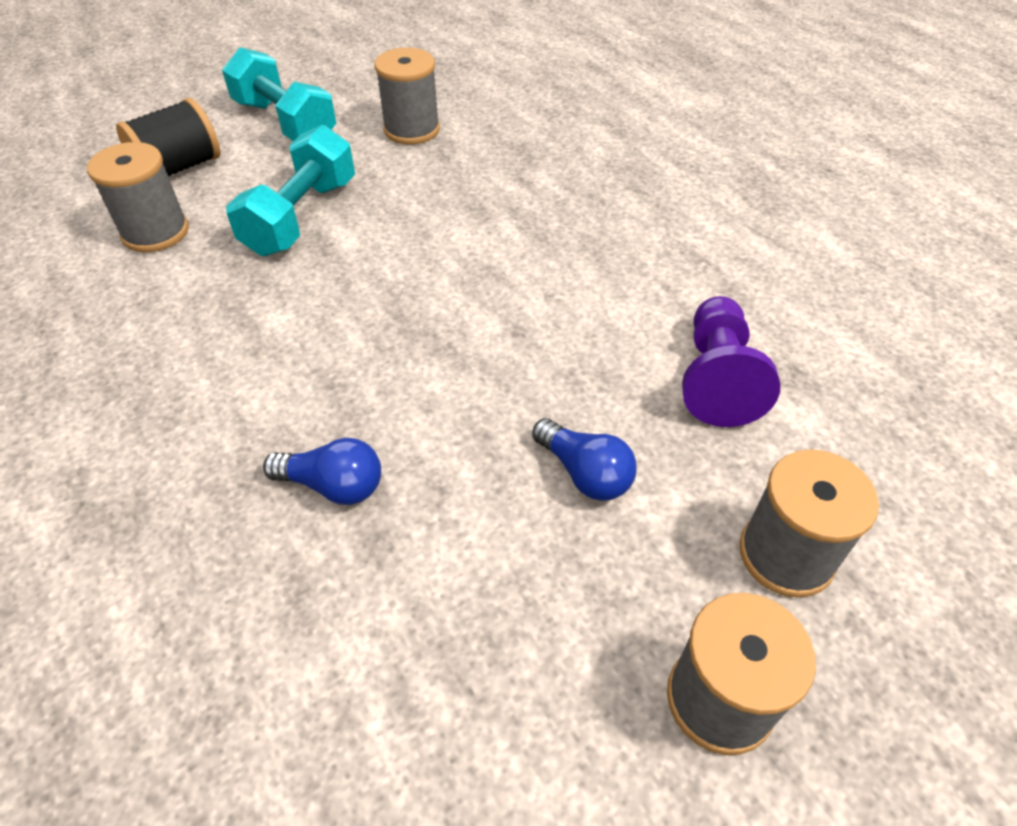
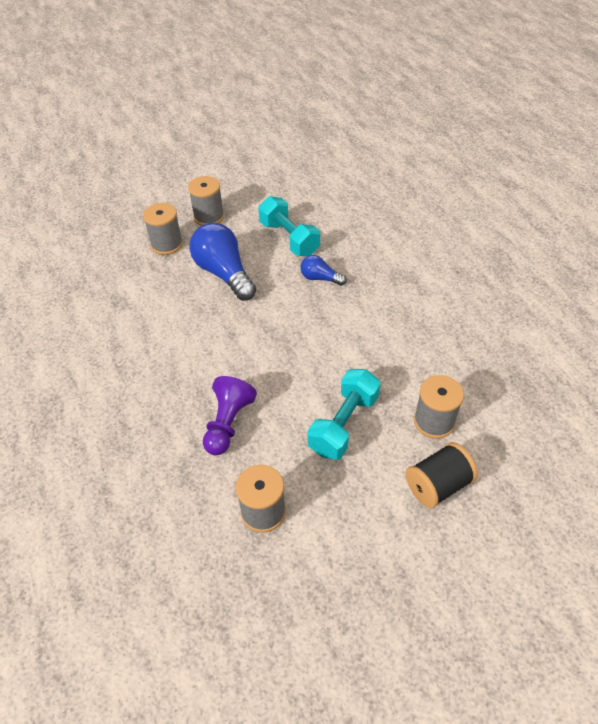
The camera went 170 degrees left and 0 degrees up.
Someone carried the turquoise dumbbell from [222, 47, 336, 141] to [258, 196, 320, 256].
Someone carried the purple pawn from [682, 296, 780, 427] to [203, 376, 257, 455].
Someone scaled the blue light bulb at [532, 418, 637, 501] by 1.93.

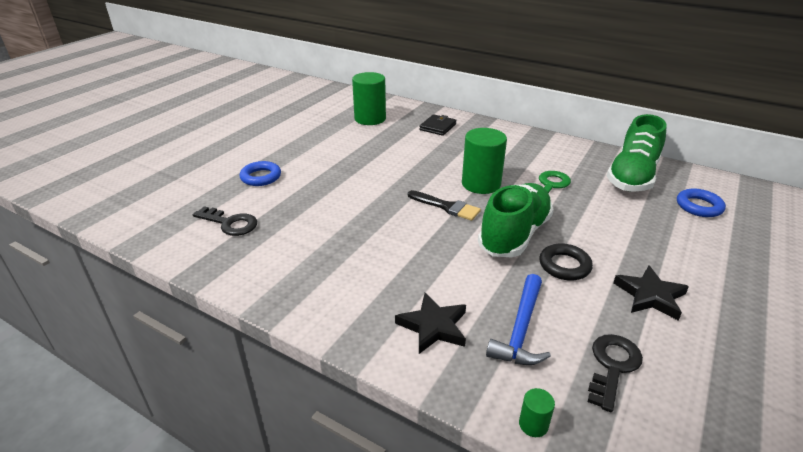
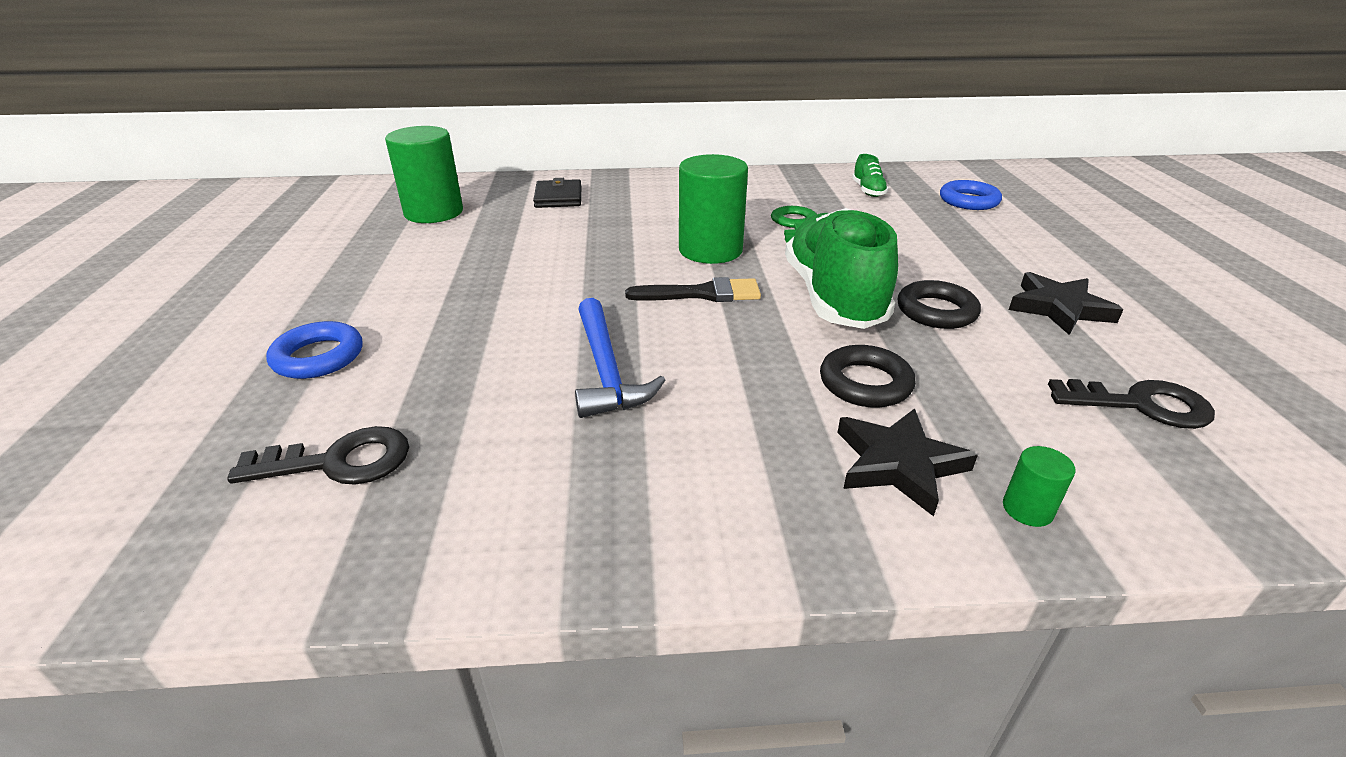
The camera went 35 degrees left and 0 degrees up.
Someone put down the black ring at [820, 345, 916, 408].
Someone carried the blue hammer from [486, 274, 551, 365] to [575, 298, 666, 418].
Someone carried the green cylinder from [519, 388, 555, 437] to [1003, 446, 1076, 527].
Someone rotated the black key at [588, 334, 643, 412] by 105 degrees clockwise.
Someone scaled the green shoe at [607, 114, 667, 192] by 0.42.

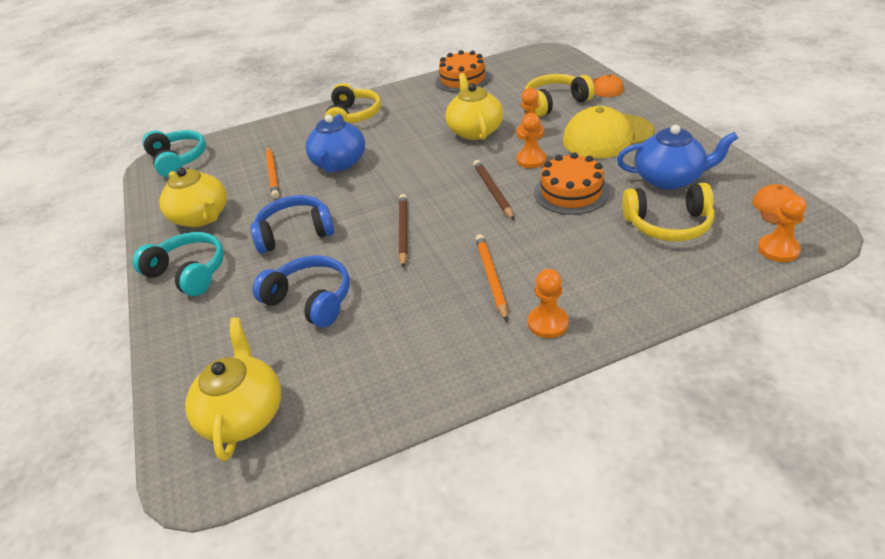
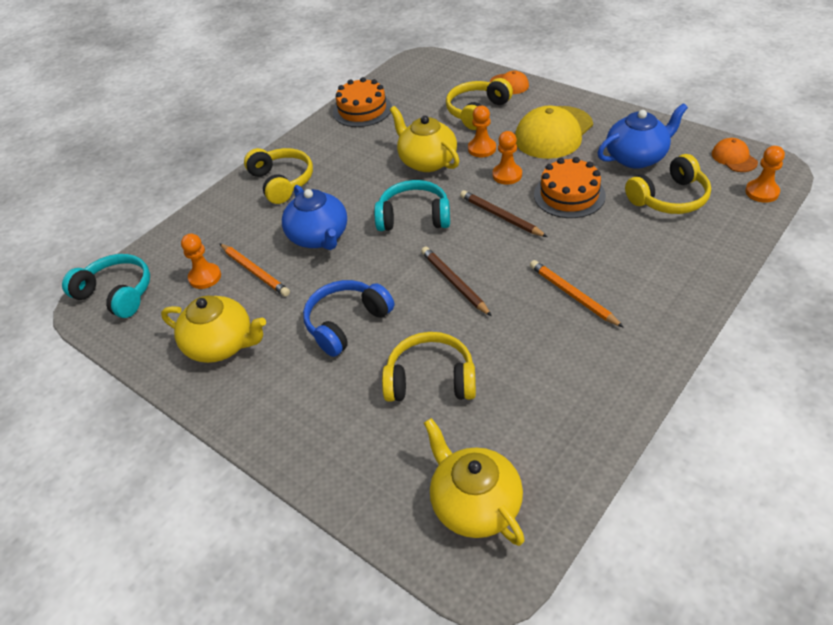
The camera went 30 degrees left and 5 degrees up.
Someone carried the turquoise headphones from [132, 232, 224, 296] to [374, 180, 450, 231].
Someone carried the orange pawn from [528, 269, 569, 338] to [181, 234, 221, 289].
Someone repainted the blue headphones at [253, 255, 350, 328], which became the yellow headphones at [382, 332, 476, 402].

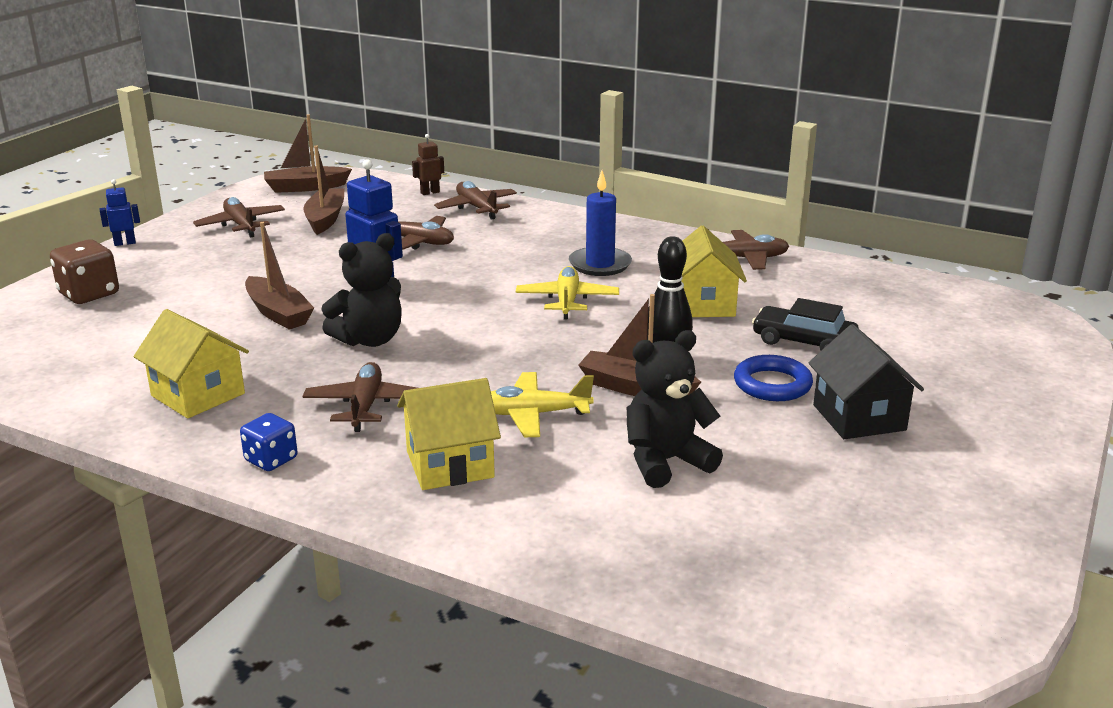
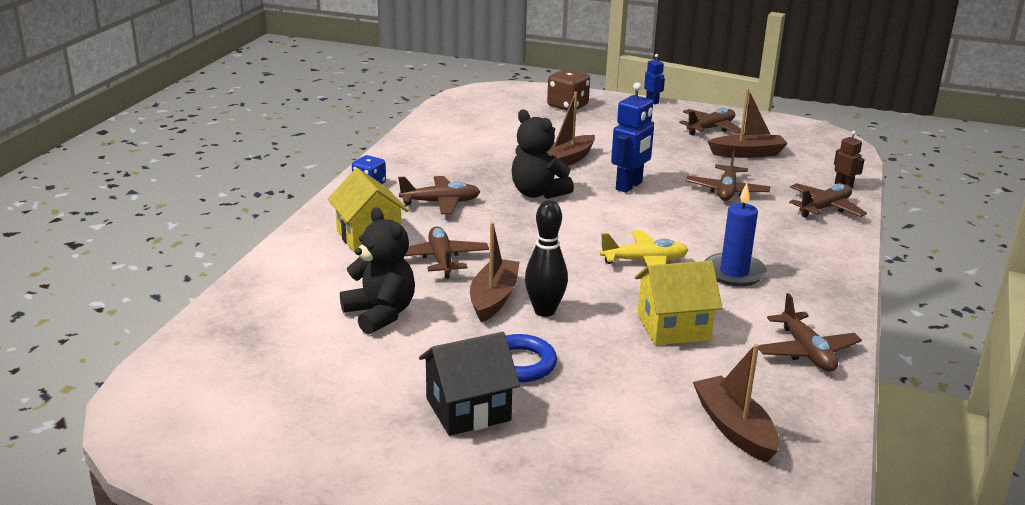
The camera went 80 degrees right and 0 degrees up.
Someone took away the yellow house at [134, 309, 249, 419].
Someone took away the black car at [752, 298, 859, 351].
Someone carried the brown boat from [264, 114, 352, 193] to [693, 344, 780, 463].
Someone repainted the yellow plane at [491, 372, 594, 437], which became the brown plane at [405, 226, 489, 278].

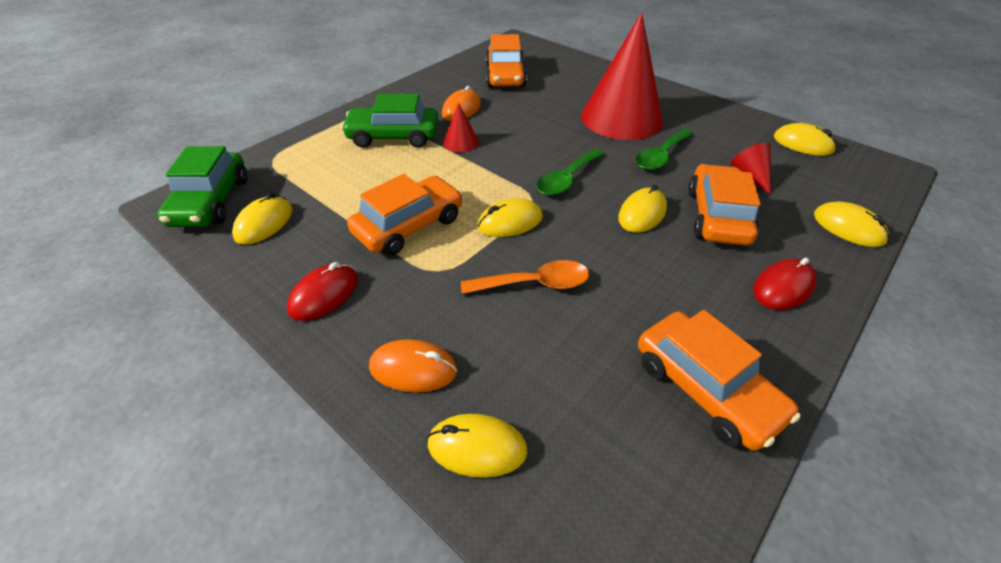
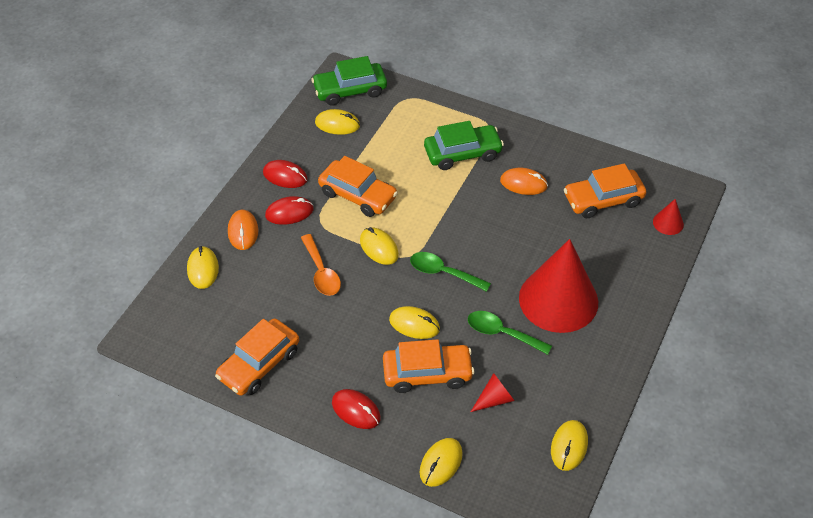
The camera went 75 degrees right and 5 degrees up.
Someone put down the red mouse at [265, 196, 314, 225].
Someone carried the red cone from [444, 102, 479, 152] to [653, 199, 684, 235].
Someone rotated the green car at [341, 94, 438, 148] by 90 degrees clockwise.

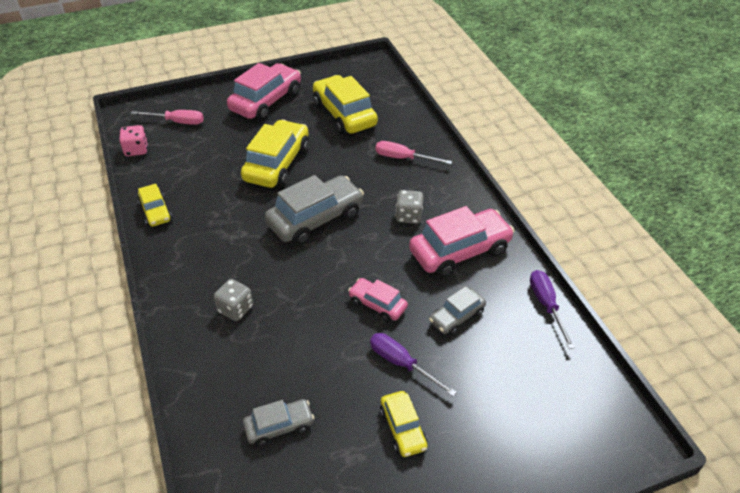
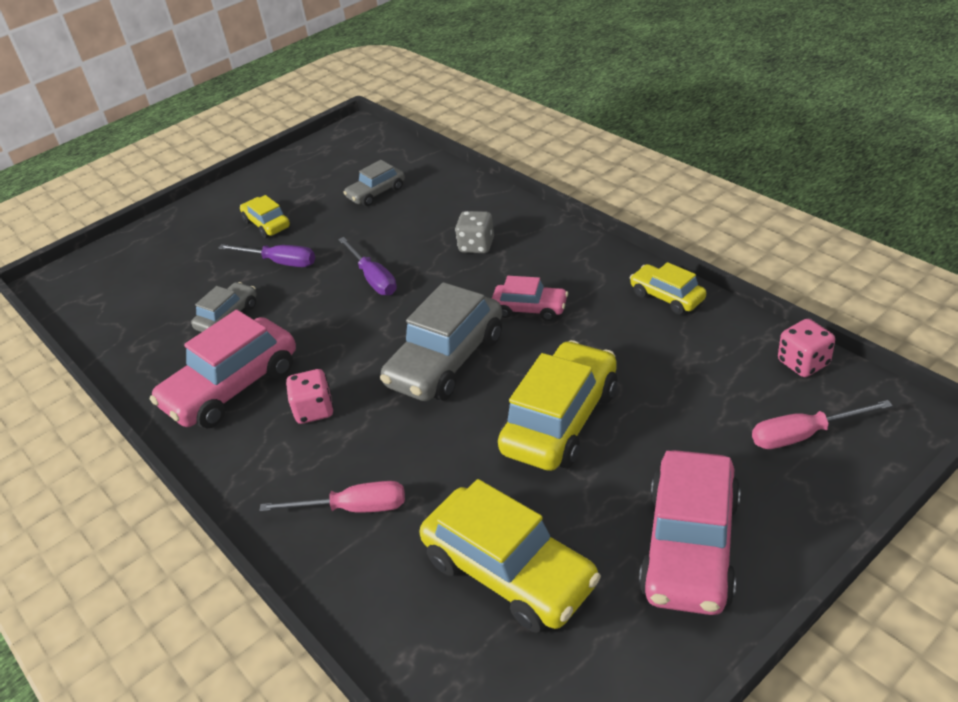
The camera went 165 degrees right and 5 degrees down.
Someone carried the pink car from [348, 278, 408, 322] to [492, 276, 568, 321].
Someone carried the purple screwdriver from [530, 270, 575, 349] to [338, 237, 397, 295].
Someone repainted the grey dice at [395, 190, 424, 224], which became the pink dice at [286, 369, 334, 424].
Someone rotated the yellow car at [241, 119, 309, 188] by 150 degrees counterclockwise.

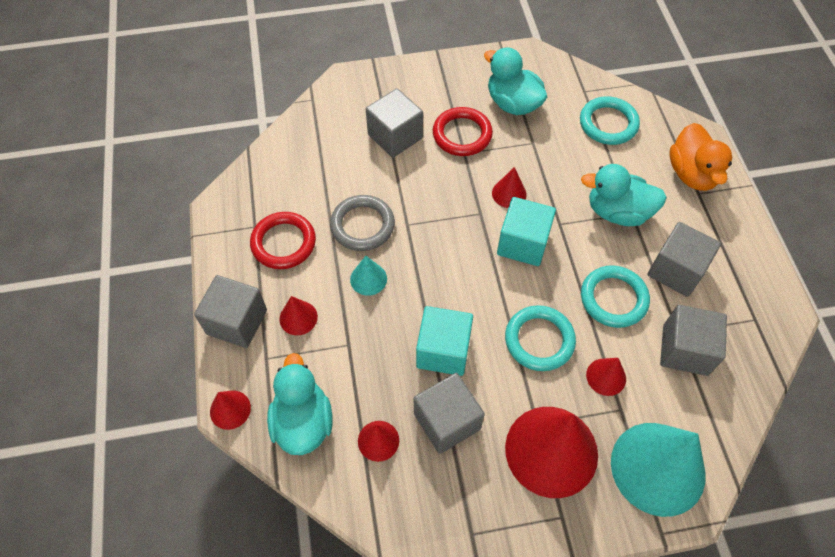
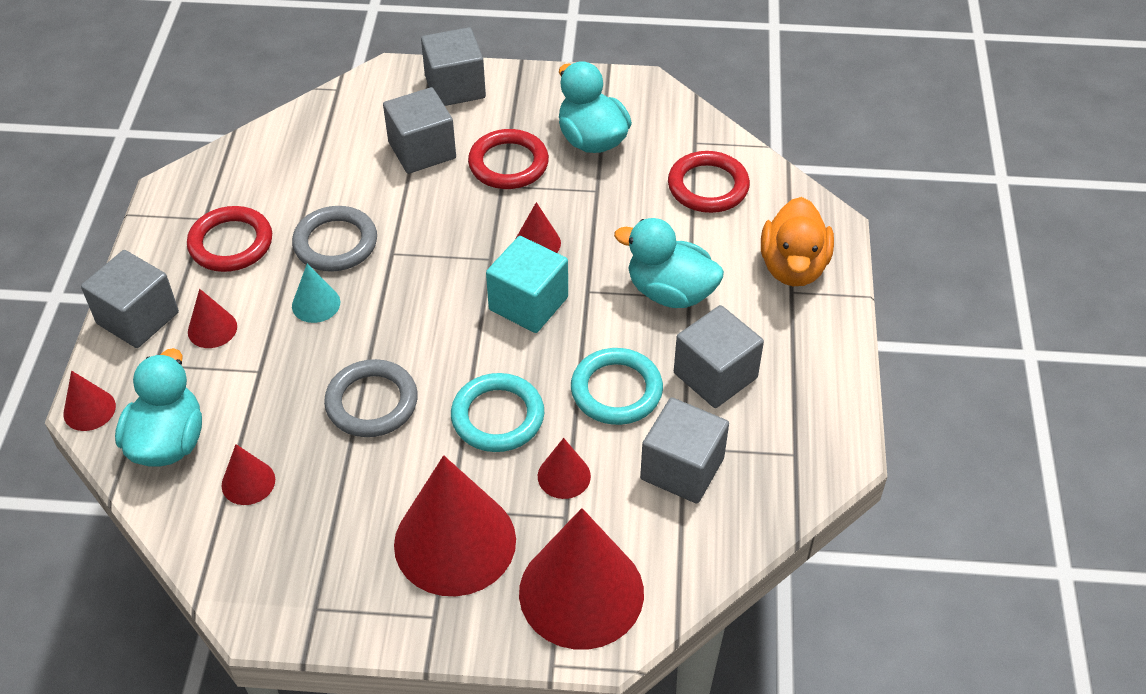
The camera went 15 degrees right and 10 degrees down.
Someone carried the grey cube from [414, 373, 485, 454] to [421, 27, 486, 106].
Someone swapped the turquoise cube at [416, 306, 473, 376] for the grey ring at [324, 359, 418, 437].
Someone repainted the turquoise ring at [580, 96, 640, 145], which became the red ring at [668, 151, 750, 213].
Someone repainted the turquoise cone at [611, 423, 706, 517], which became the red cone at [519, 508, 644, 650].

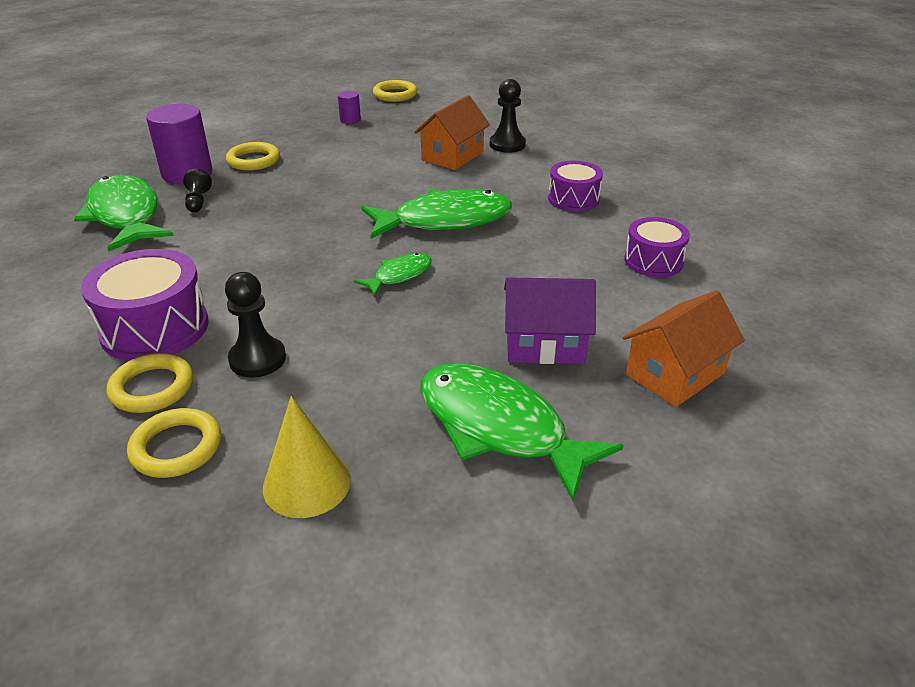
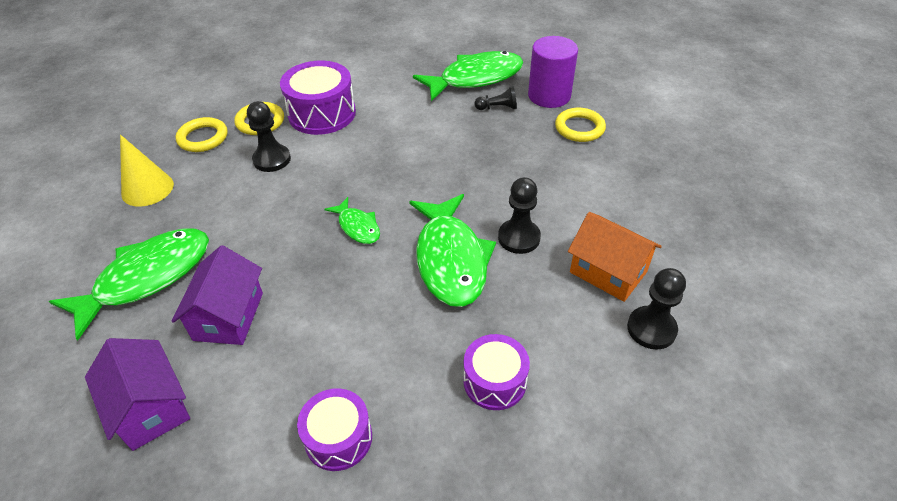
The camera went 95 degrees right and 10 degrees up.
Someone took away the purple cylinder at [338, 91, 361, 124].
Someone took away the yellow ring at [373, 80, 417, 102].
Someone put down the black pawn at [498, 177, 541, 254].
Someone repainted the orange house at [622, 290, 745, 407], which became the purple house at [85, 338, 190, 451].

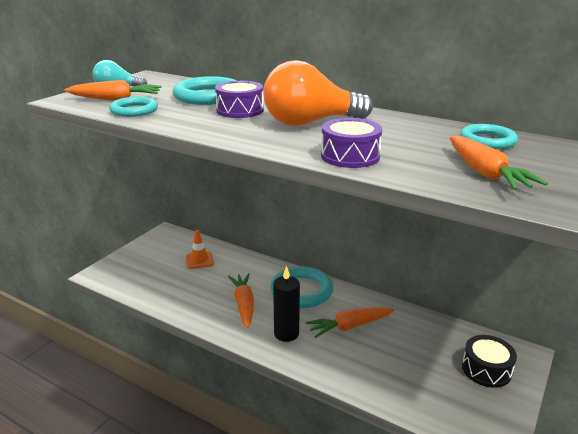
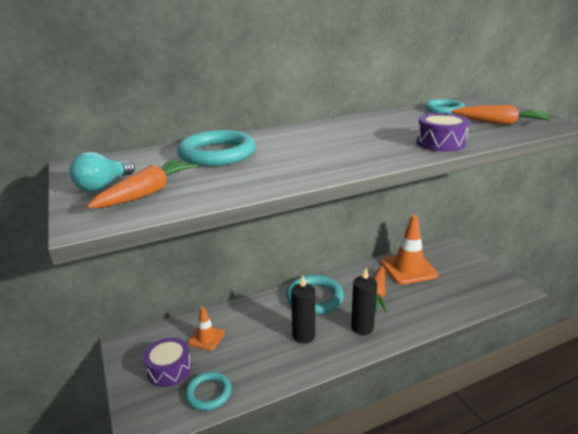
The camera went 55 degrees left and 0 degrees up.
Someone took away the orange light bulb at [263, 60, 373, 126].
Someone took away the black drum at [462, 335, 517, 388].
Someone put down the orange traffic cone at [380, 215, 438, 285].
Someone carried the turquoise ring from [109, 97, 158, 117] to [185, 372, 232, 411].
Someone carried the purple drum from [215, 81, 264, 118] to [143, 337, 191, 387].
Someone swapped the orange carrot at [228, 273, 254, 328] for the black candle at [291, 276, 315, 343].

